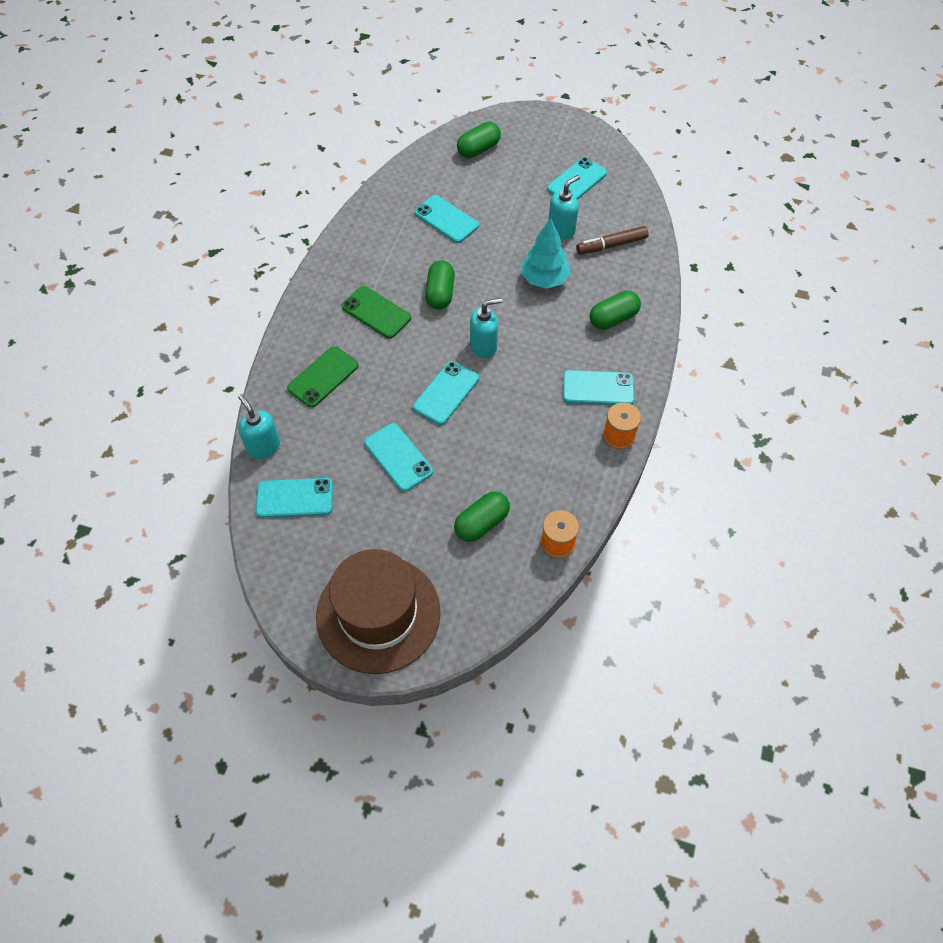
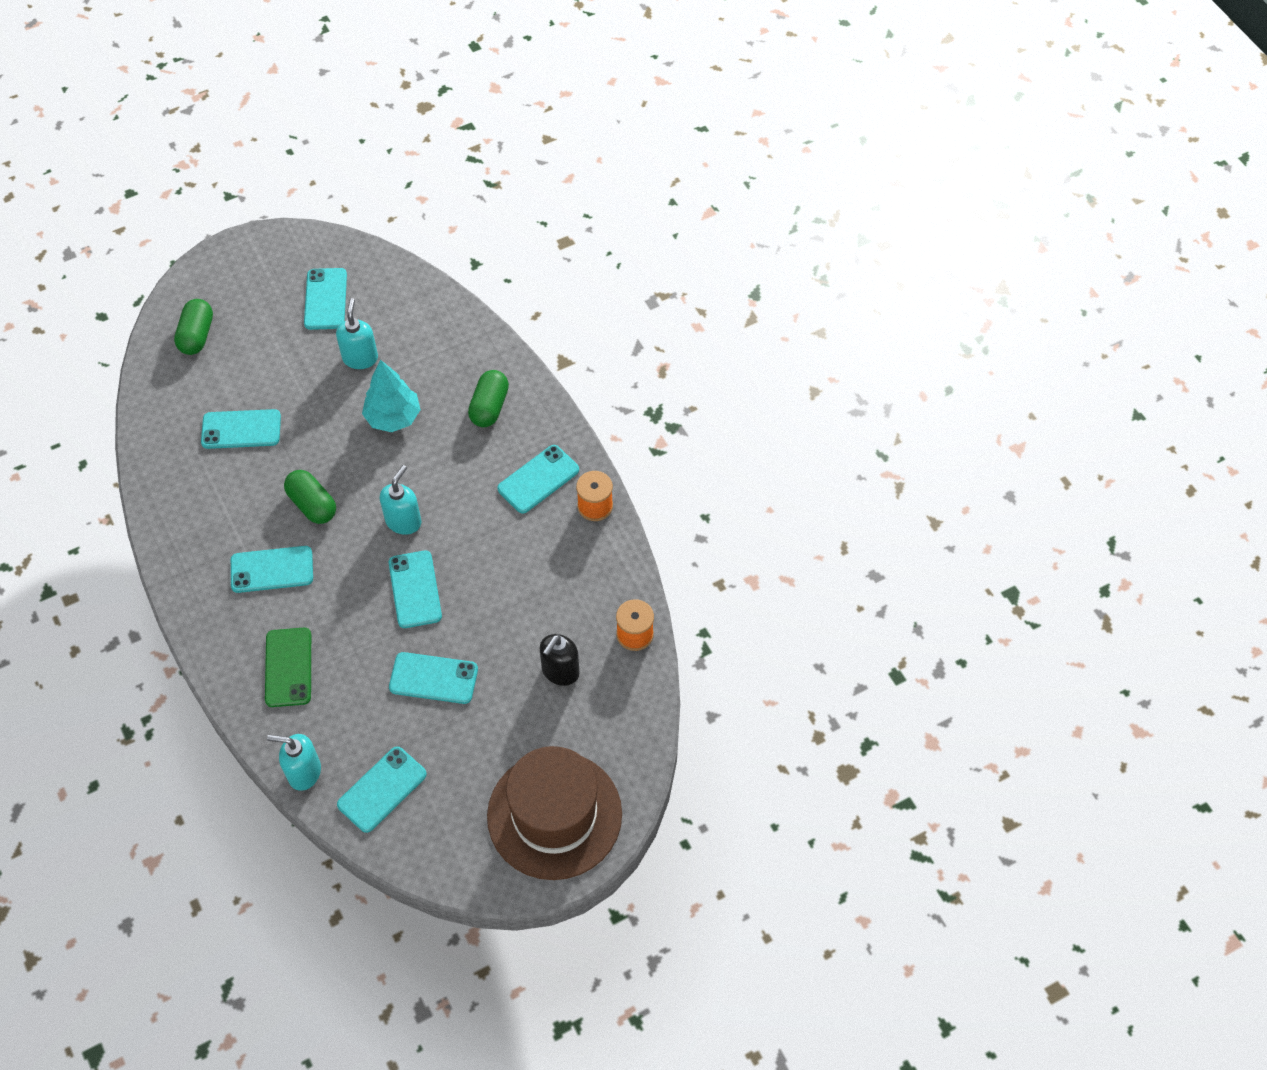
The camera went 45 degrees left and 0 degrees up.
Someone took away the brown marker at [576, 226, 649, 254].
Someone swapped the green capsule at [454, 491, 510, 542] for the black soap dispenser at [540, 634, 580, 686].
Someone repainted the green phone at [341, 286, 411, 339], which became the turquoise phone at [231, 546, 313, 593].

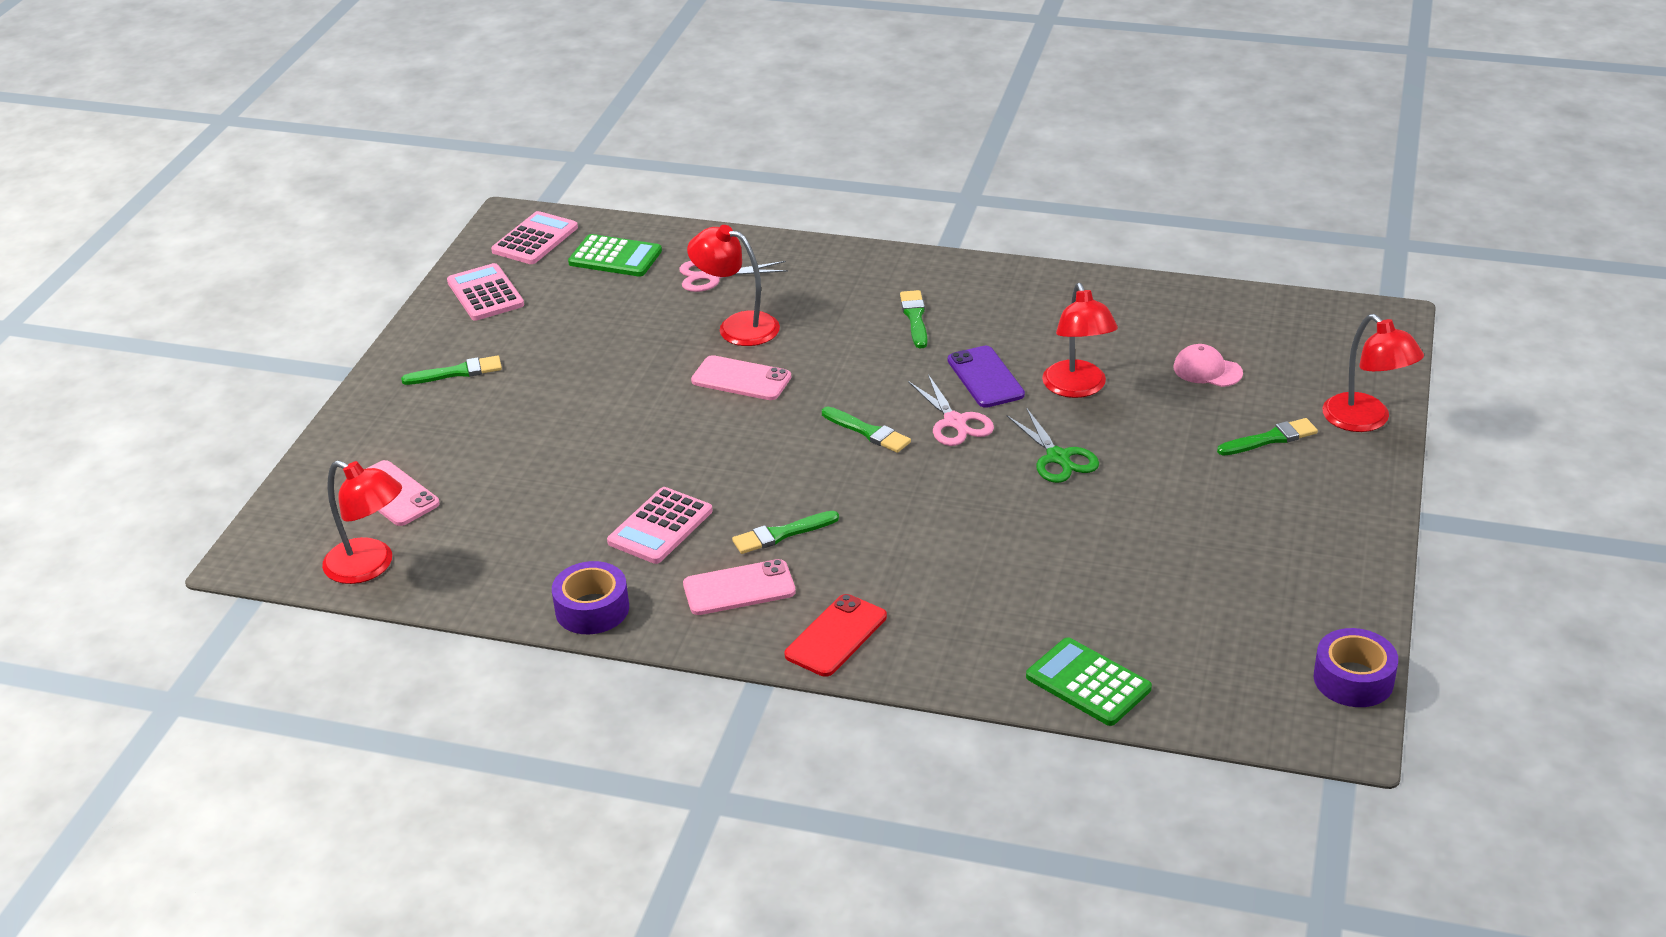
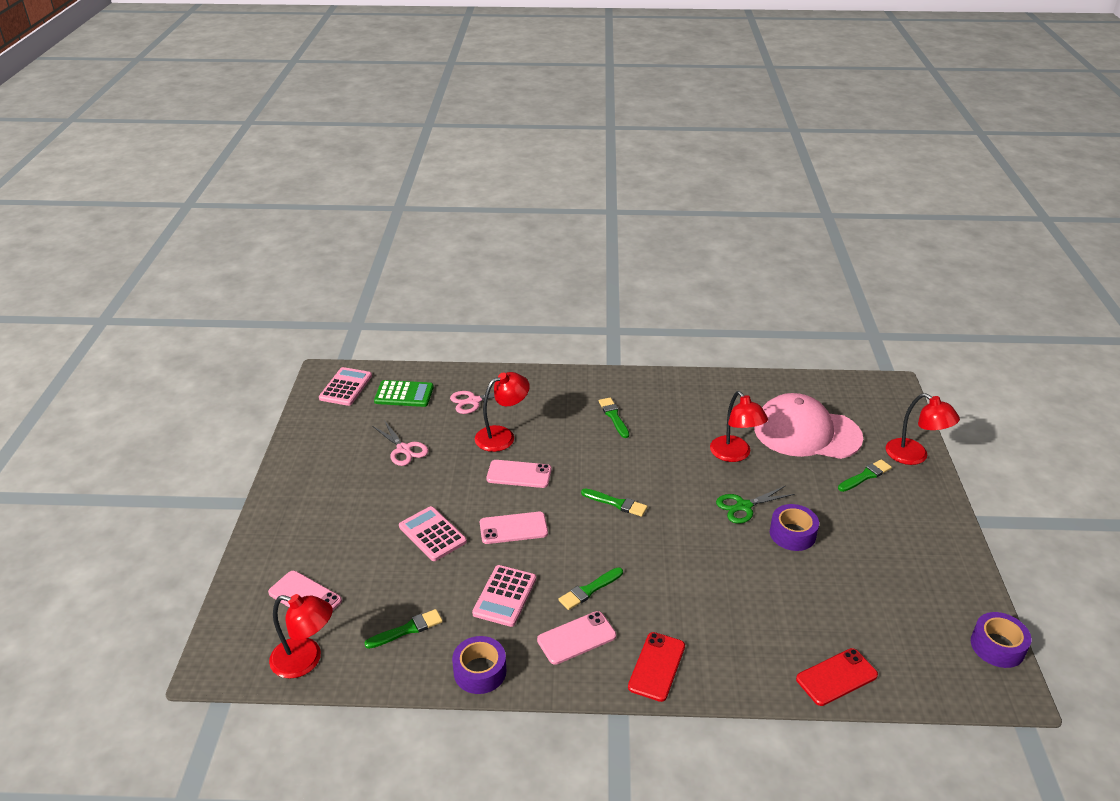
The camera went 15 degrees left and 0 degrees up.
Someone took away the purple phone at [948, 346, 1025, 408].
Someone put down the pink phone at [480, 512, 548, 544].
Someone put down the purple tape at [770, 504, 819, 551].
Someone carried the green brush from [401, 356, 502, 385] to [364, 609, 443, 649].
Someone carried the pink calculator from [447, 263, 524, 321] to [399, 506, 467, 561].
Someone carried the pink scissors from [908, 374, 994, 446] to [372, 420, 429, 466].
Someone swapped the green calculator at [1026, 637, 1152, 726] for the red phone at [796, 648, 878, 706].
Someone rotated the red lamp at [687, 225, 780, 346] by 135 degrees clockwise.
Someone rotated the green scissors at [1007, 407, 1099, 483] by 105 degrees clockwise.
Someone scaled the pink cap at [1174, 344, 1243, 387] by 2.45.

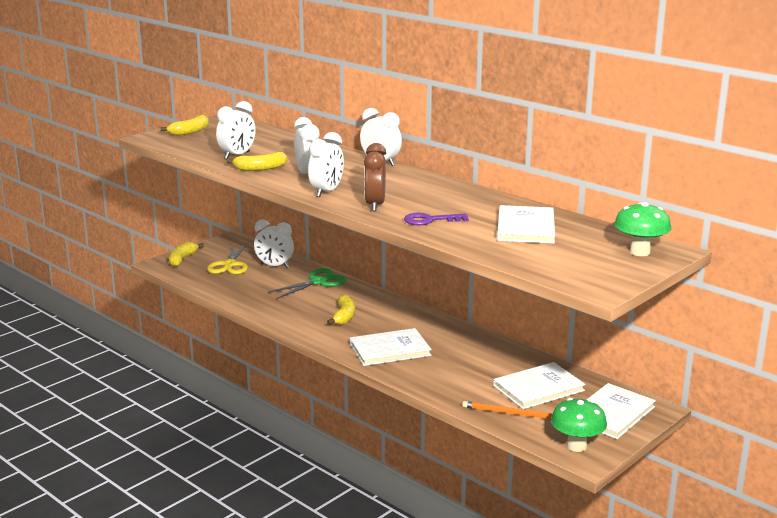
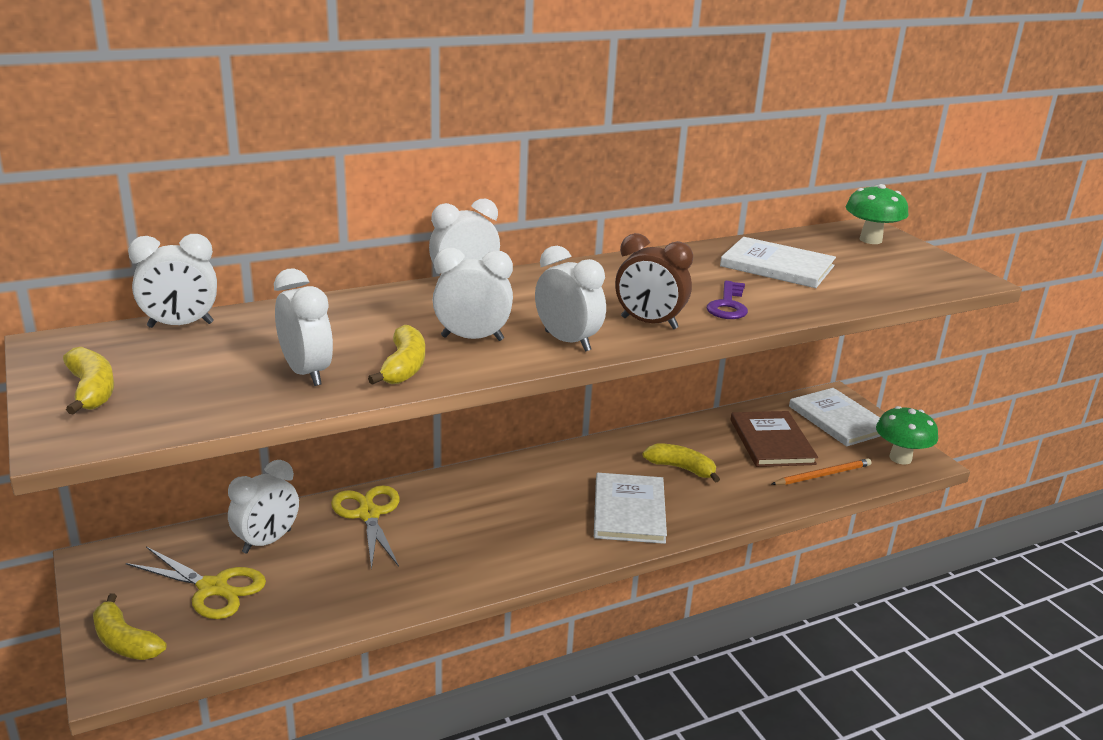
The camera went 70 degrees left and 5 degrees up.
Someone put down the white clock at [128, 234, 217, 328].
Someone carried the yellow banana from [327, 294, 355, 325] to [642, 443, 720, 483].
Someone repainted the green scissors at [268, 268, 347, 299], which became the yellow scissors at [331, 485, 400, 570].
Someone repainted the white book at [493, 362, 586, 409], which became the brown book at [731, 411, 818, 467].
Someone rotated the orange pencil at [462, 401, 553, 419] by 150 degrees counterclockwise.

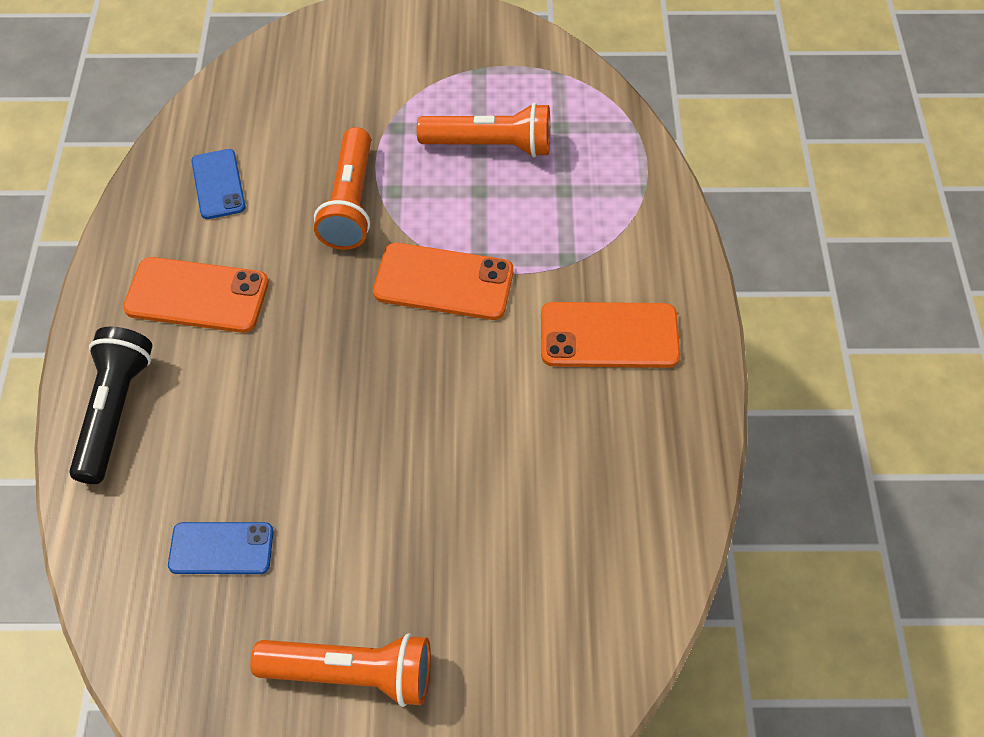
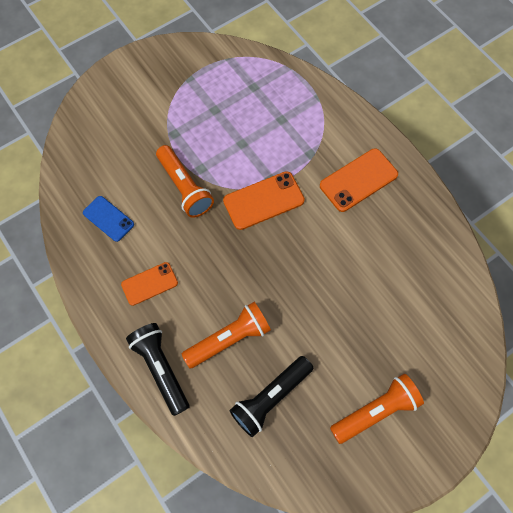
The camera went 35 degrees left and 10 degrees up.
Someone carried the orange flashlight from [417, 103, 550, 157] to [182, 302, 271, 368].
Someone swapped the blue phone at [168, 522, 273, 574] for the black flashlight at [229, 356, 313, 437].
Someone scaled the orange phone at [123, 257, 269, 333] by 0.66.

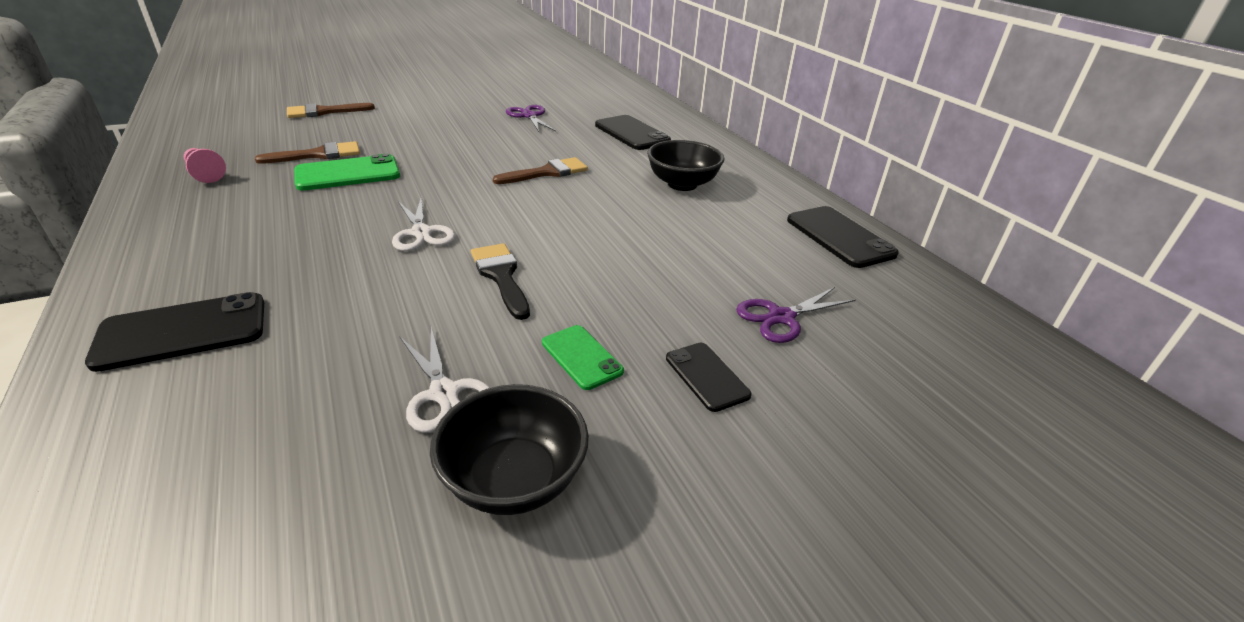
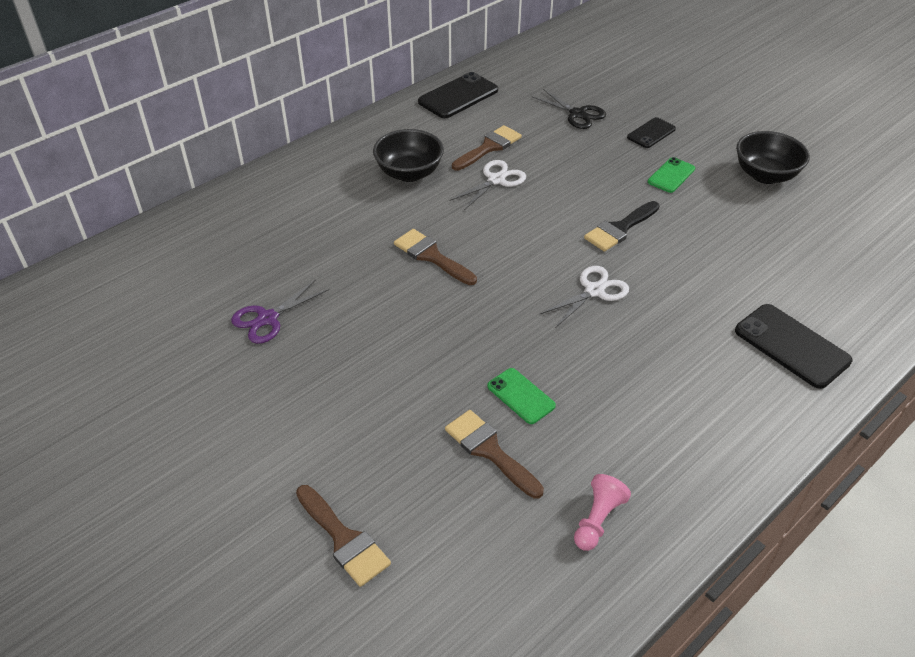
The camera went 105 degrees left and 10 degrees up.
Someone took away the black phone at [595, 115, 671, 150].
Someone put down the brown brush at [452, 125, 522, 171].
Someone carried the white scissors from [400, 327, 490, 433] to [449, 160, 526, 210].
Someone repainted the purple scissors at [736, 287, 856, 343], which became the black scissors at [532, 89, 606, 129].
Someone scaled the green phone at [294, 154, 400, 191] by 0.60.

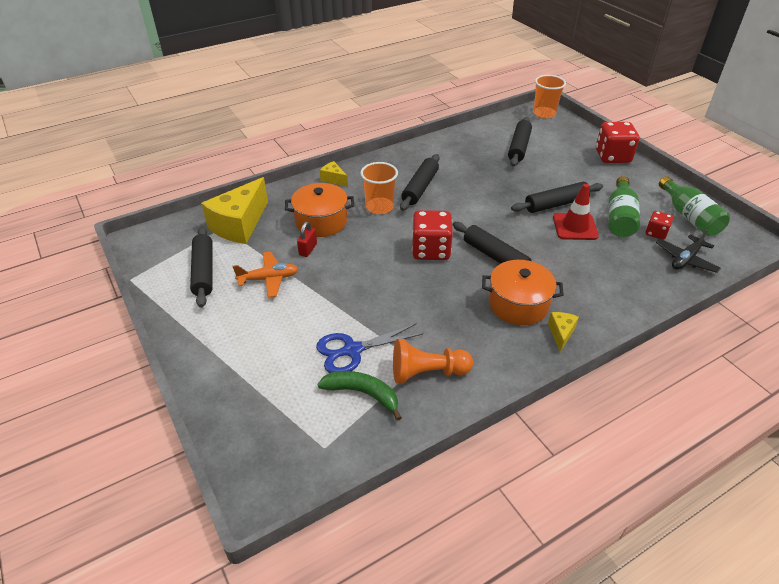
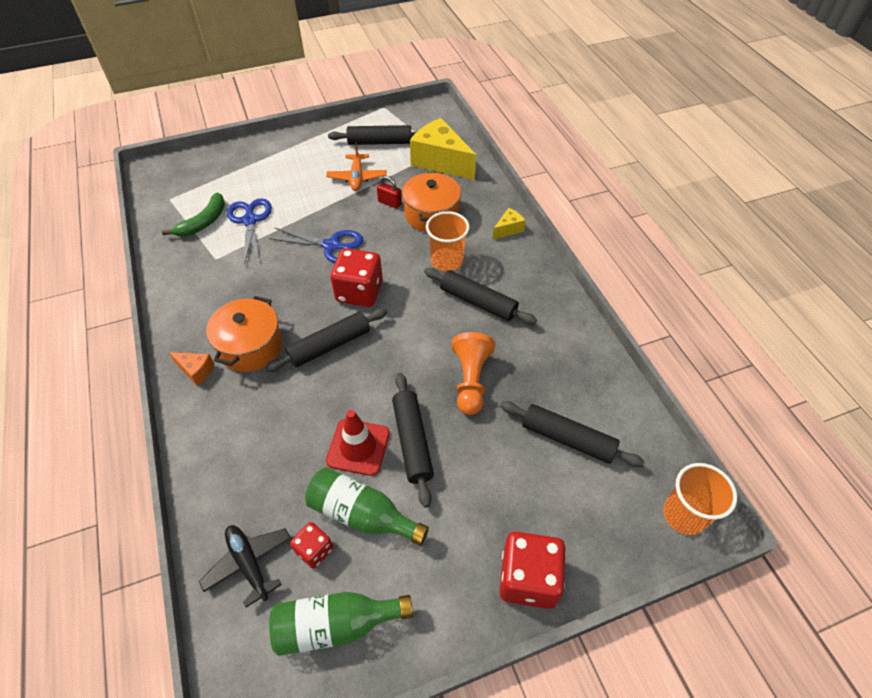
The camera went 100 degrees right and 10 degrees up.
Someone put down the blue scissors at [269, 228, 363, 263].
Someone carried the orange pawn from [393, 339, 473, 384] to [452, 332, 495, 415].
Someone repainted the yellow cheese at [548, 312, 579, 352], which became the orange cheese at [169, 352, 215, 386].

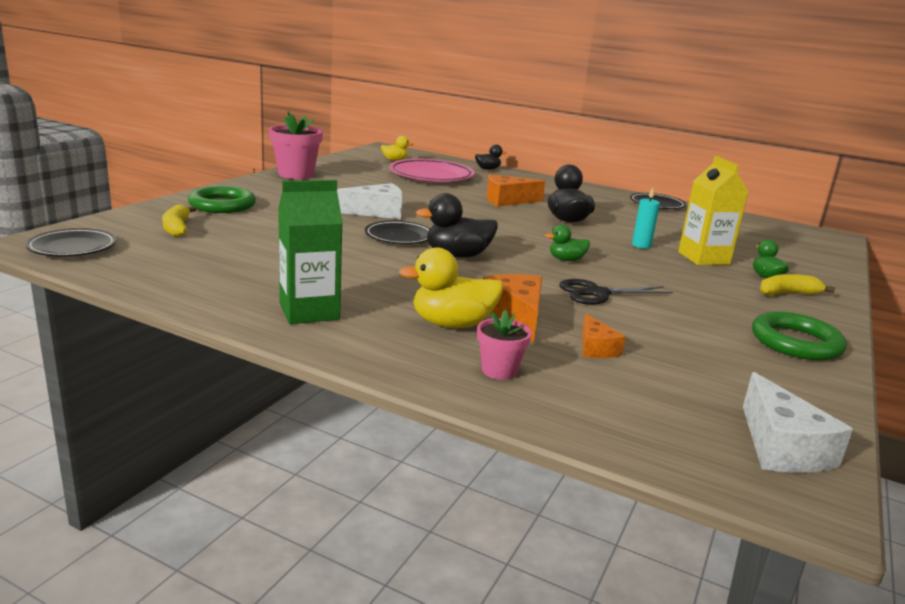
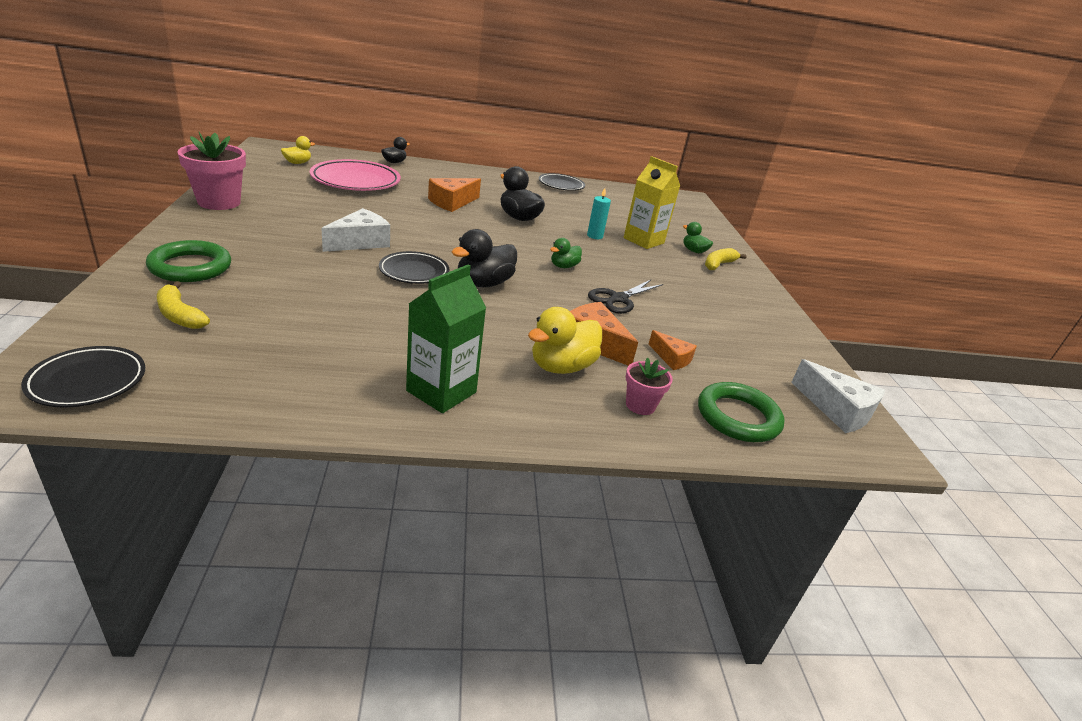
The camera went 35 degrees left and 10 degrees up.
Someone carried the green ring from [752, 311, 847, 361] to [698, 382, 785, 442].

